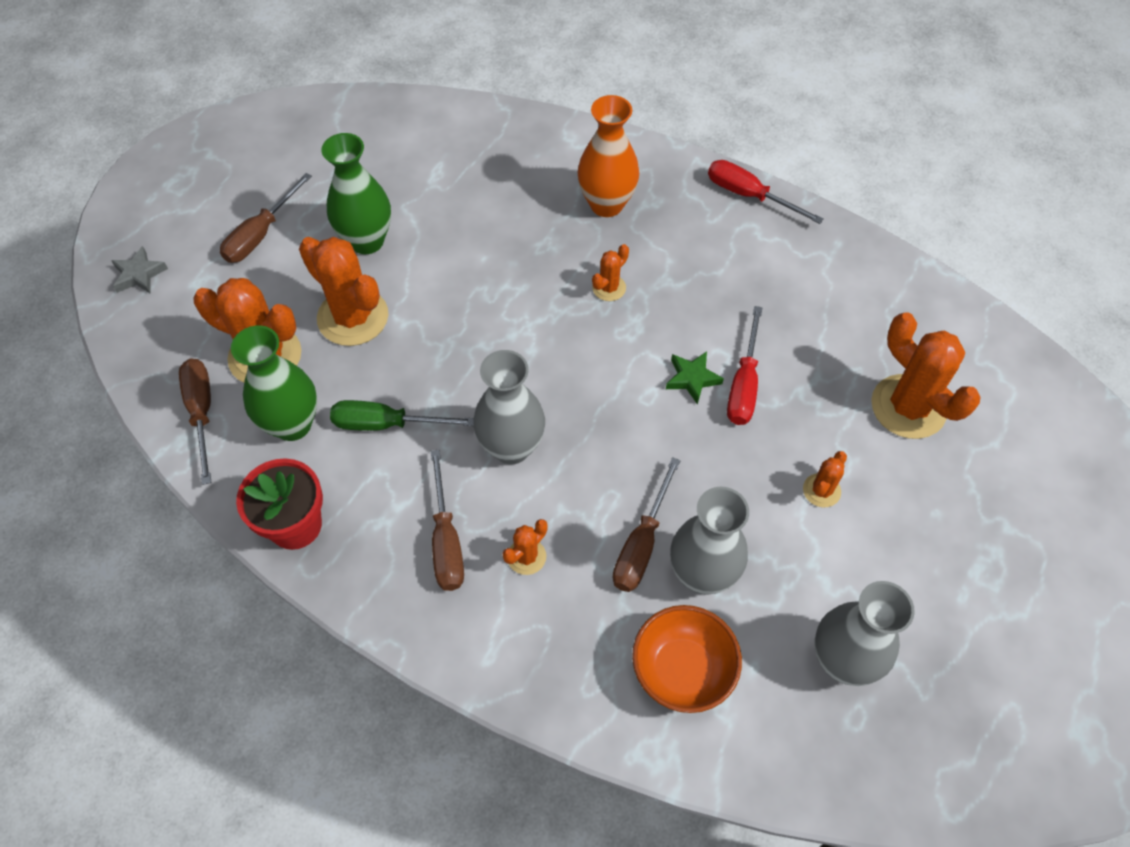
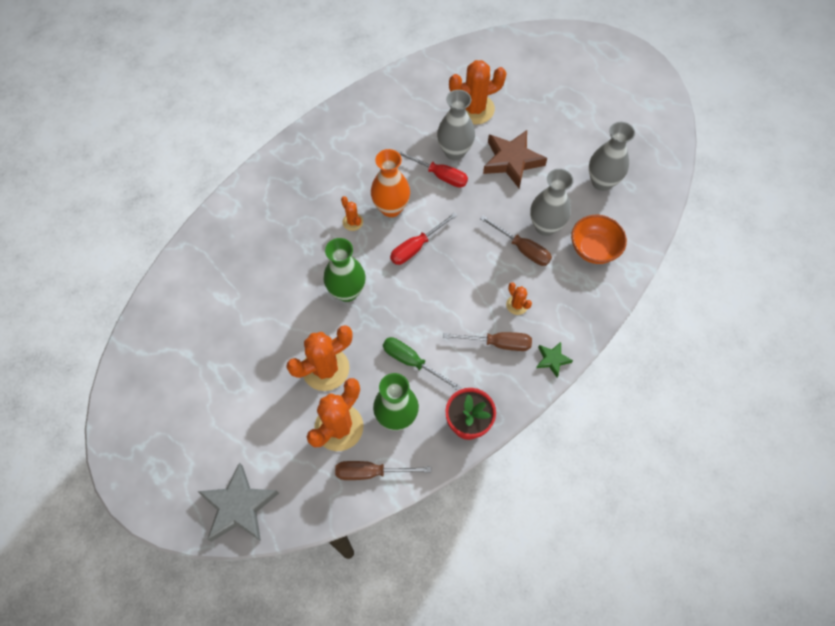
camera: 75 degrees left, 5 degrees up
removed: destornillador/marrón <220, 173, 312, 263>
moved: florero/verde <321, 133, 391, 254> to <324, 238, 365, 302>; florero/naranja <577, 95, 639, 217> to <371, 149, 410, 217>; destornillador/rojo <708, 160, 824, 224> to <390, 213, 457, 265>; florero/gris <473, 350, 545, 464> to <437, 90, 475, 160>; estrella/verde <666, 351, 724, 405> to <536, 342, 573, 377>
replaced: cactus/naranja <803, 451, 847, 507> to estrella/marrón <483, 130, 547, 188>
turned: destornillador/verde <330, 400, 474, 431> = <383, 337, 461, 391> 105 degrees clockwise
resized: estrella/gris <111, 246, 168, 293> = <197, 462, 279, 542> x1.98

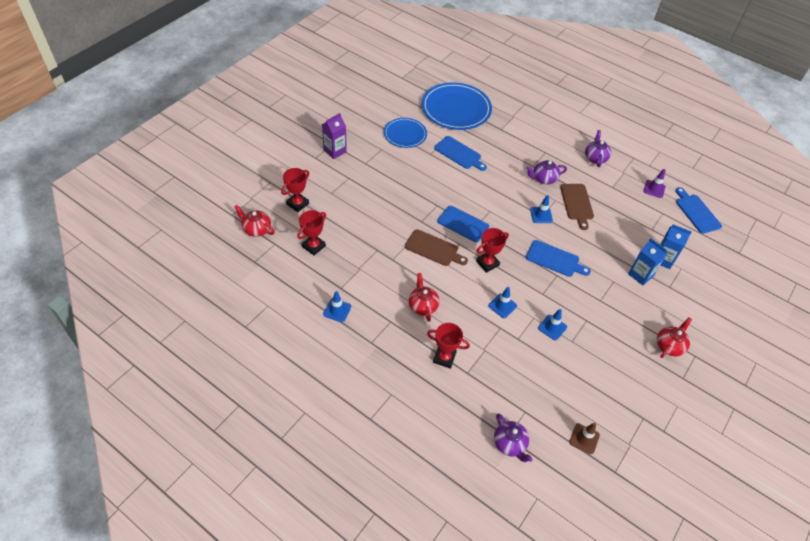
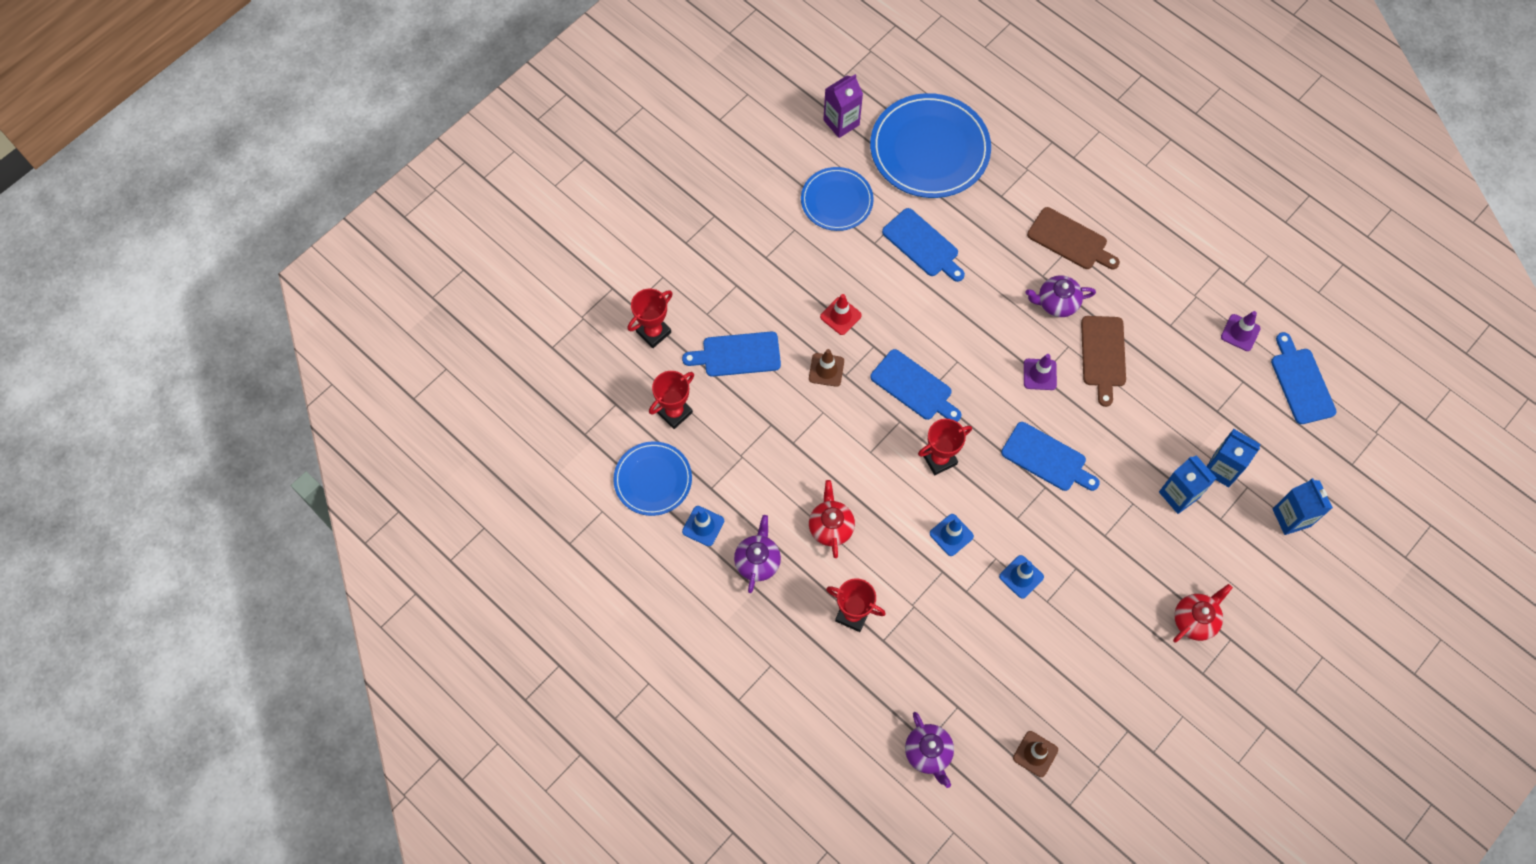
camera: 10 degrees right, 15 degrees up
removed: tetera/rojo <235, 205, 275, 237>
added: plato/azul <613, 441, 692, 516>; tabla de cortar/azul <682, 332, 781, 377>; cono de tráfico/marrón <809, 349, 844, 387>; cono de tráfico/rojo <820, 294, 862, 335>; cartón de leche/azul <1273, 478, 1333, 535>
moved: tetera/morado <585, 130, 611, 167> to <734, 515, 781, 593>; cartón de leche/morado <322, 113, 347, 159> to <823, 74, 863, 138>; tabla de cortar/marrón <405, 229, 468, 266> to <1027, 207, 1120, 269>
recoloured: cono de tráfico/azul <530, 195, 553, 223> to cono de tráfico/morado <1024, 354, 1057, 390>

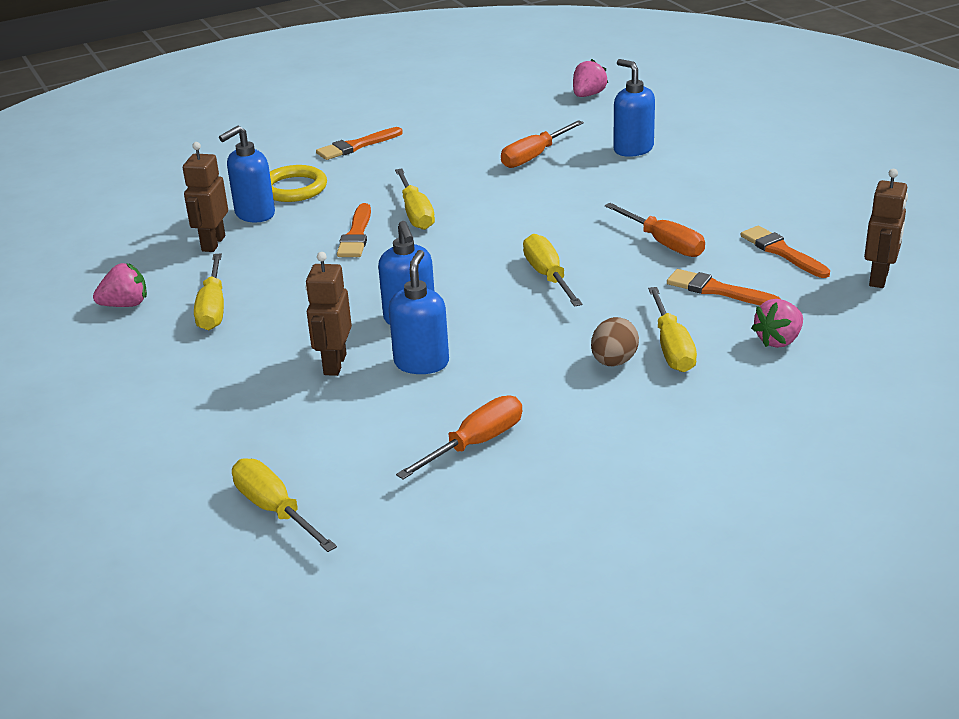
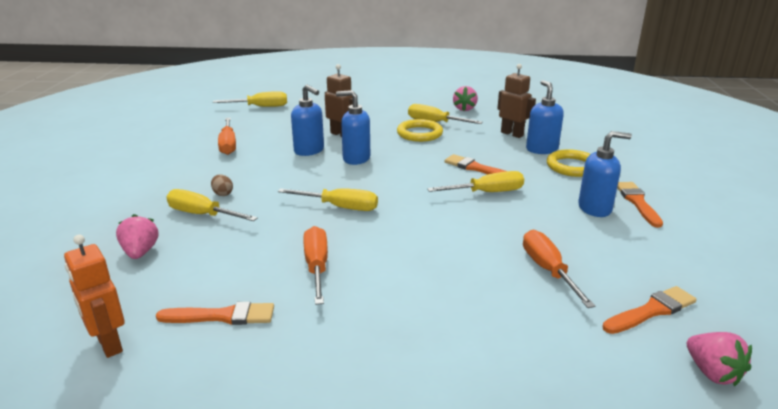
camera: 120 degrees right, 5 degrees down
added: anillo/amarillo <397, 119, 443, 142>
moved: dispensador de jabón/azul <613, 59, 655, 157> to <578, 131, 632, 217>; pincel/naranja <667, 269, 780, 306> to <602, 286, 697, 334>
recoloured: robot/marrón <864, 169, 908, 288> to robot/naranja <64, 234, 125, 358>
turned: destornillador/naranja <605, 203, 705, 257> = <303, 226, 328, 305> 90 degrees clockwise; destornillador/amarillo <395, 168, 435, 230> = <427, 171, 524, 192> 150 degrees clockwise
resized: huevo/marrón <591, 317, 639, 366> = <211, 174, 233, 196> x0.65

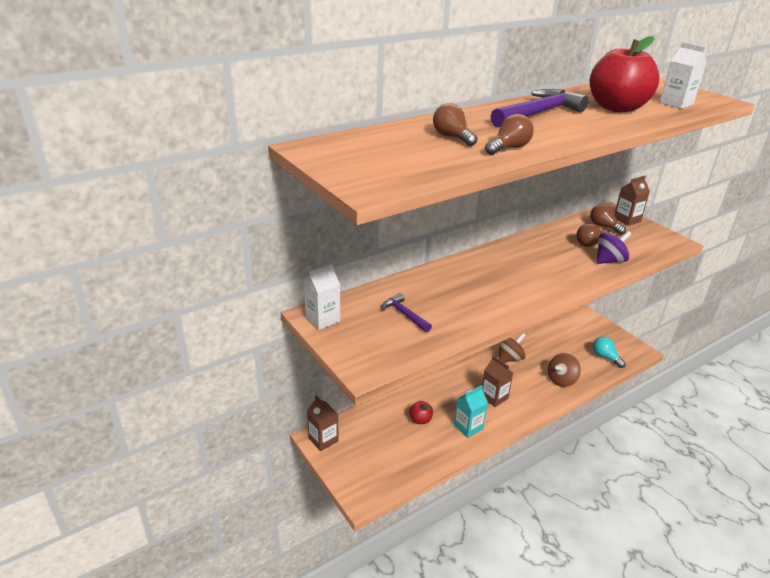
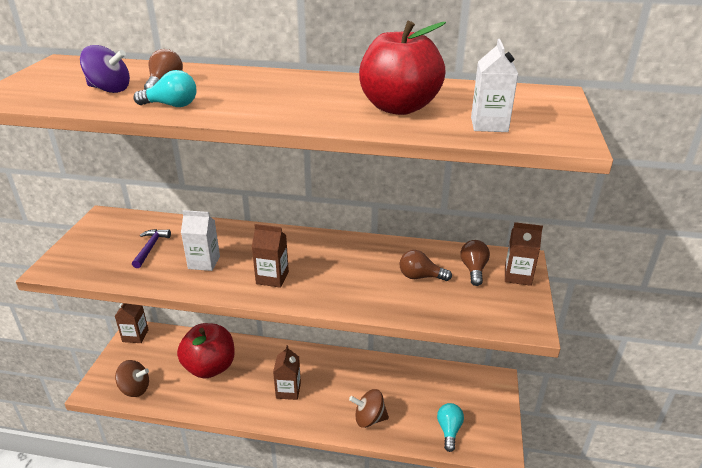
camera: 45 degrees right, 0 degrees up
removed: cartón de leche/turquesa <454, 385, 488, 438>; martillo/morado <490, 89, 589, 127>
added: cartón de leche/marrón <252, 224, 289, 288>
moved: peonza/morado <596, 231, 631, 264> to <80, 45, 130, 93>; peonza/marrón <499, 333, 526, 363> to <115, 360, 149, 397>; cartón de leche/blanco <304, 264, 340, 330> to <181, 210, 220, 271>
recoloured: bombilla/marrón <485, 114, 534, 155> to bombilla/turquesa <133, 70, 197, 107>
resized: manzana/rojo <409, 401, 433, 424> = <177, 323, 235, 379> x2.31

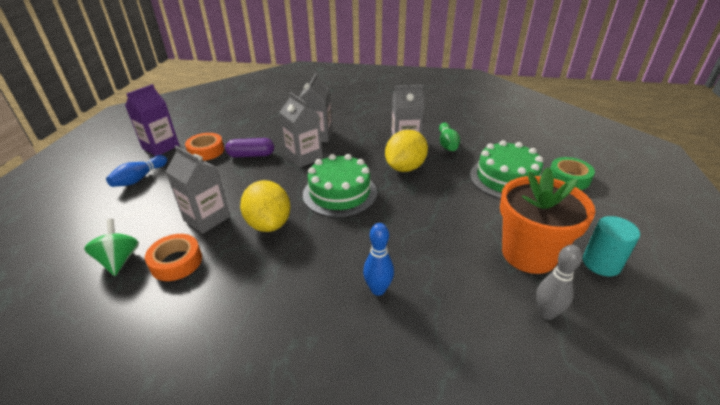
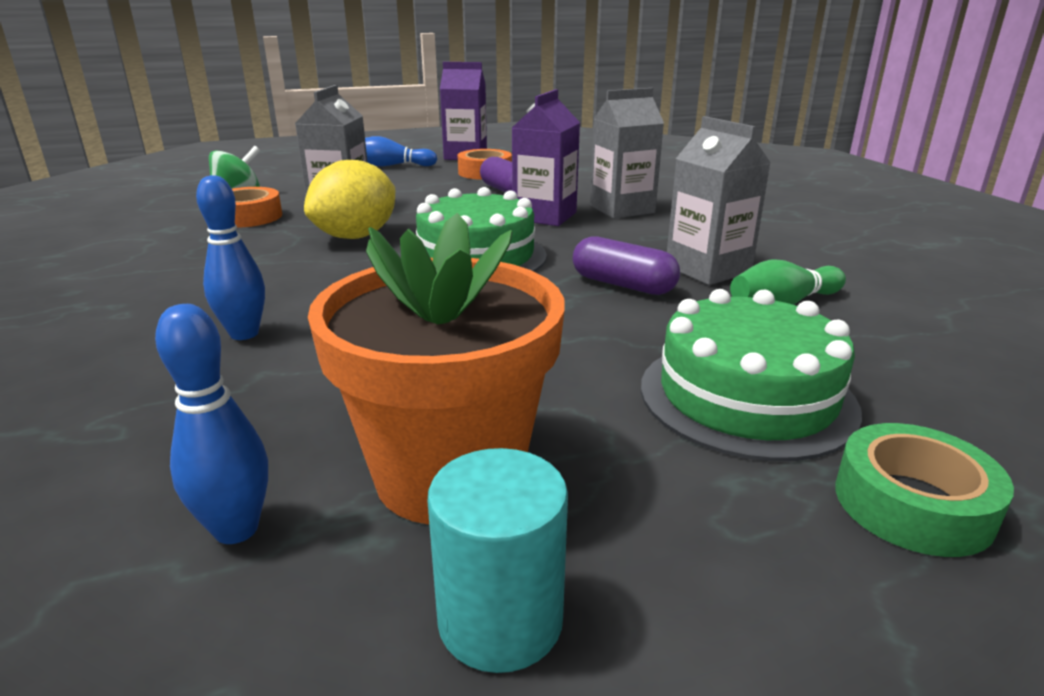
camera: 60 degrees right, 10 degrees down
replaced: limón/amarillo <385, 130, 428, 172> to cápsula/morado <573, 236, 680, 295>
recoloured: bolo/gris <536, 245, 582, 320> to bolo/azul <155, 304, 268, 544>; cartón de leche/gris <280, 92, 323, 168> to cartón de leche/morado <512, 89, 580, 226>

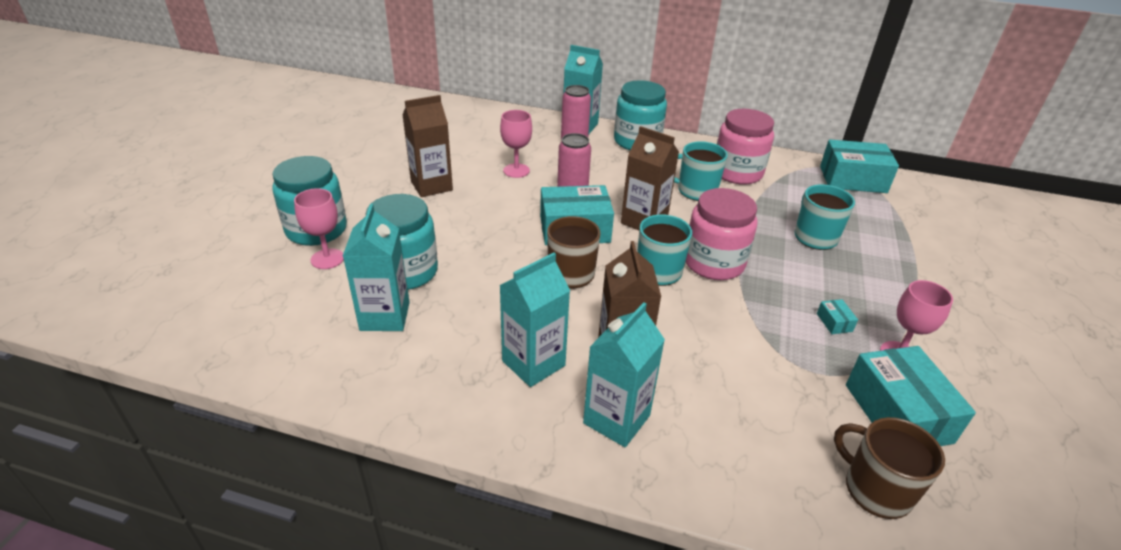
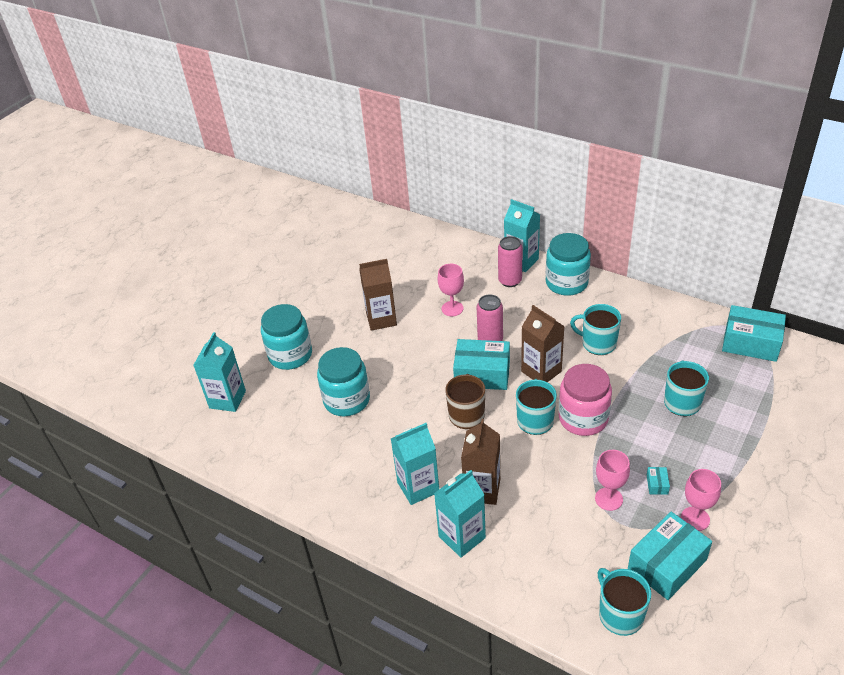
camera: 20 degrees right, 5 degrees up
removed: tarro/rosa <717, 109, 774, 185>
moved: cartón de leche/turquesa <343, 204, 410, 331> to <194, 332, 246, 412>; copa/rosa <294, 188, 344, 269> to <595, 450, 630, 511>
recoloured: taza/marrón <834, 417, 945, 519> to taza/turquesa <598, 568, 651, 636>
turned: caja/turquesa <846, 346, 976, 446> = <628, 512, 712, 600> 45 degrees clockwise

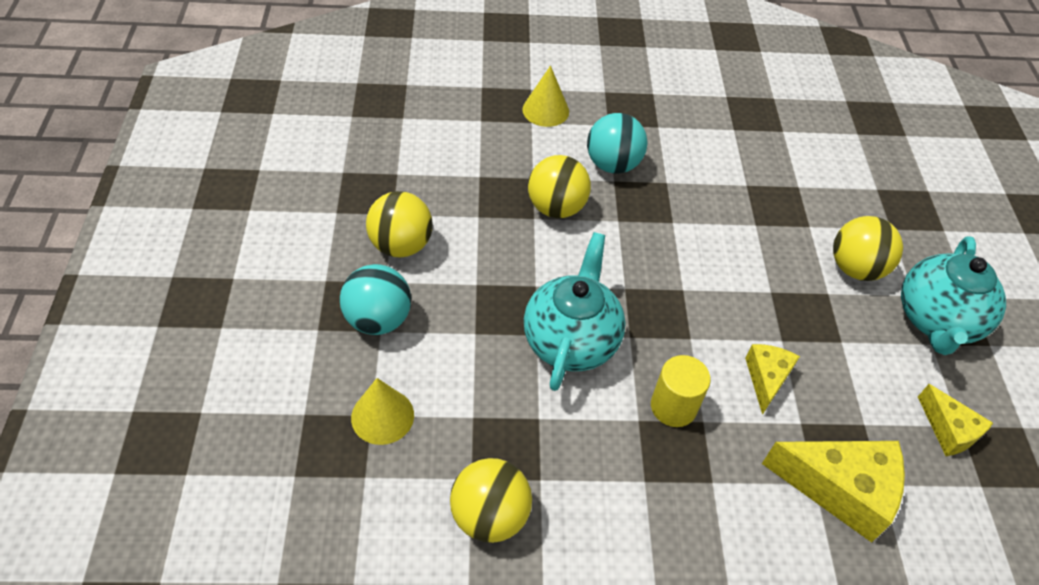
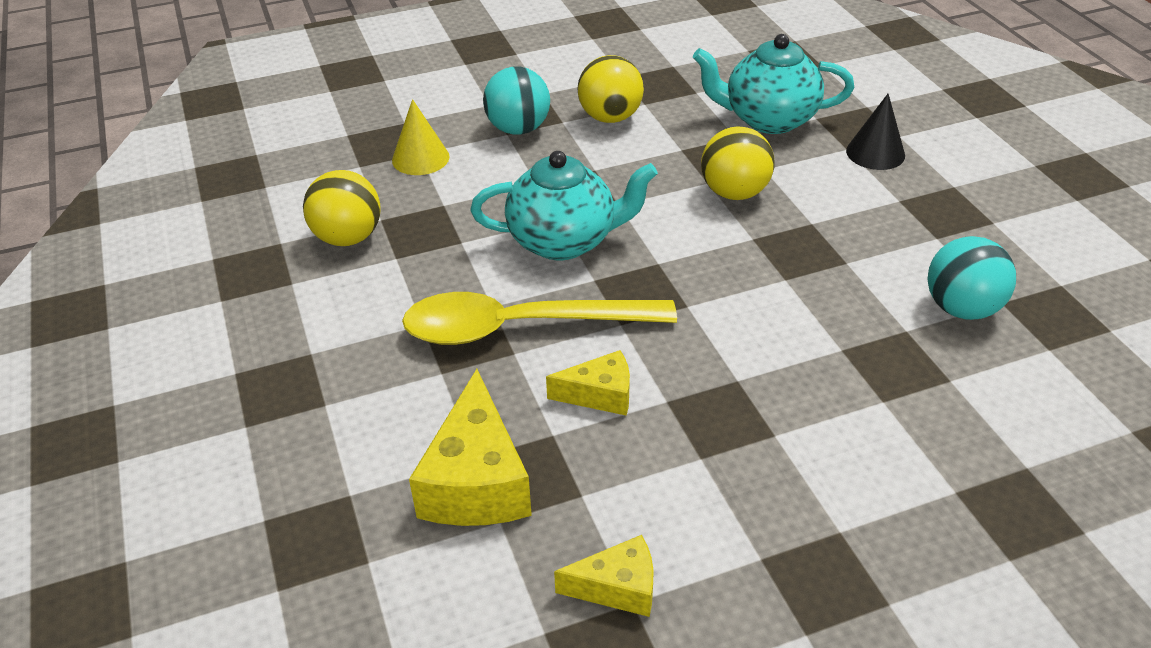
camera: 75 degrees right, 10 degrees down
removed: pelota/amarillo <833, 216, 903, 281>
moved: tetera/turquesa <901, 236, 1006, 355> to <693, 34, 854, 134>; pelota/turquesa <587, 113, 647, 173> to <927, 236, 1016, 320>
replaced: cilindro/amarillo <651, 355, 711, 427> to cuchara/amarillo <402, 292, 677, 345>
recoloured: cono/amarillo <522, 65, 569, 127> to cono/negro <846, 94, 905, 170>
turned: queso/amarillo <918, 384, 993, 456> = <554, 535, 653, 617> 135 degrees counterclockwise

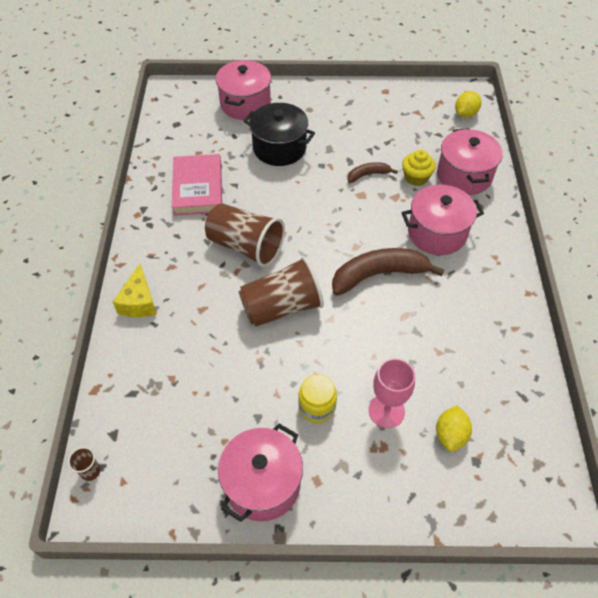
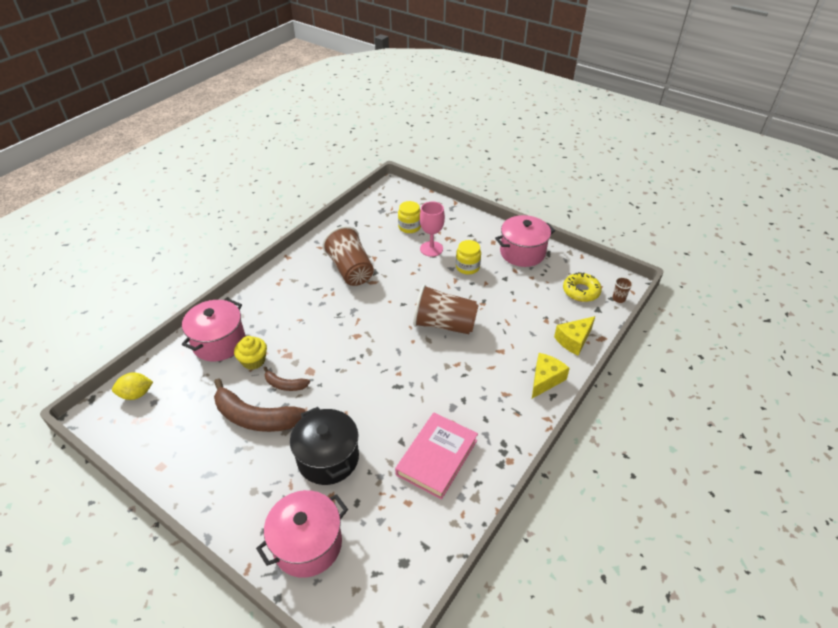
camera: 145 degrees left, 10 degrees down
removed: olla/rosa <401, 184, 484, 255>
added: queso/amarillo <554, 316, 595, 356>; rosquilla/amarillo <563, 272, 602, 302>
moved: plátano/marrón <332, 248, 444, 296> to <214, 378, 306, 432>; vaso/marrón <205, 203, 285, 267> to <322, 226, 374, 286>
replaced: limón/amarillo <436, 405, 472, 452> to tarro/amarillo <398, 201, 421, 233>

